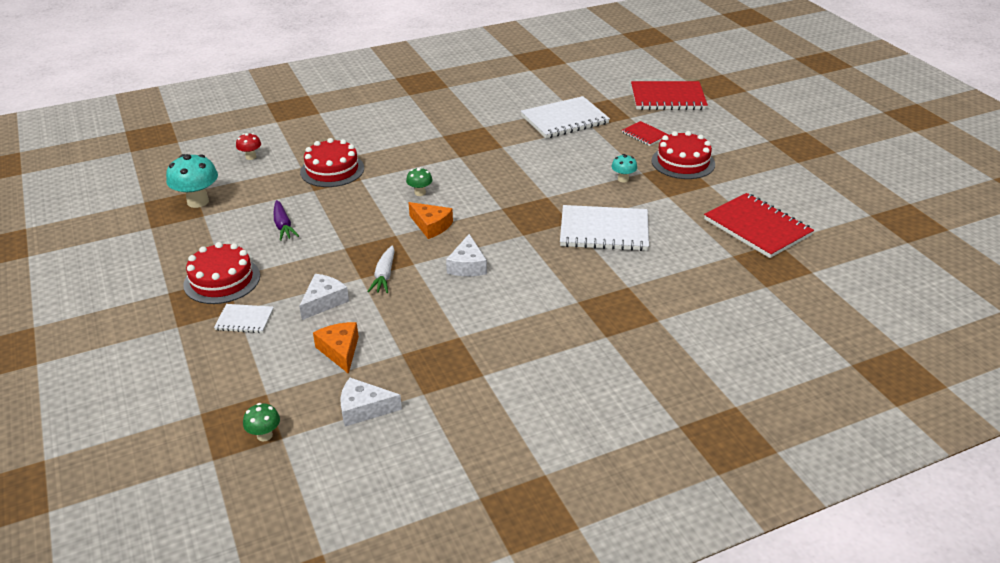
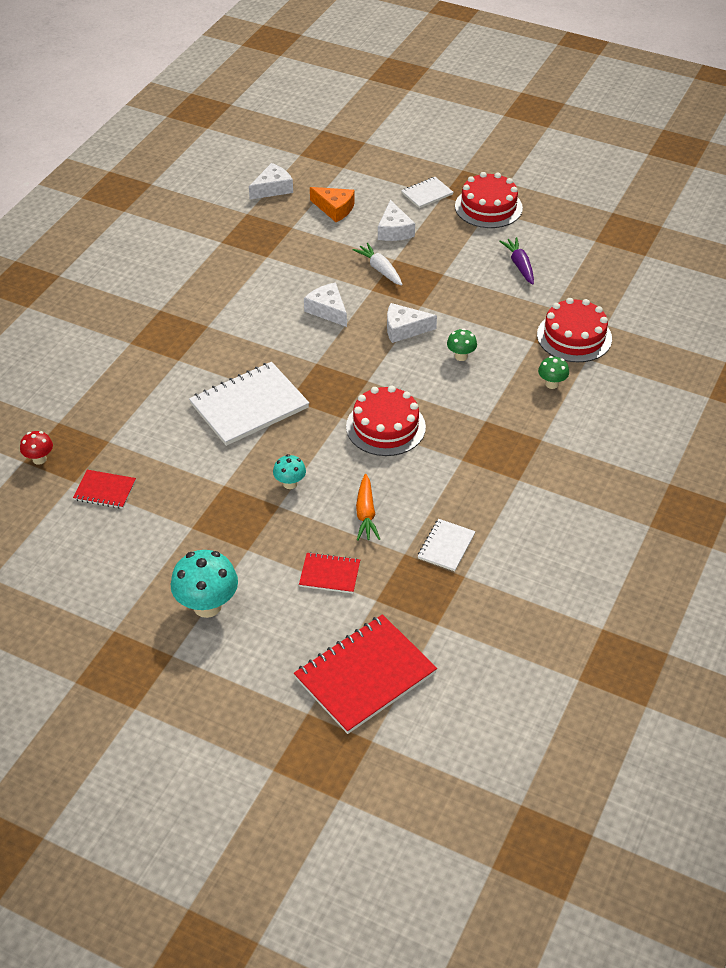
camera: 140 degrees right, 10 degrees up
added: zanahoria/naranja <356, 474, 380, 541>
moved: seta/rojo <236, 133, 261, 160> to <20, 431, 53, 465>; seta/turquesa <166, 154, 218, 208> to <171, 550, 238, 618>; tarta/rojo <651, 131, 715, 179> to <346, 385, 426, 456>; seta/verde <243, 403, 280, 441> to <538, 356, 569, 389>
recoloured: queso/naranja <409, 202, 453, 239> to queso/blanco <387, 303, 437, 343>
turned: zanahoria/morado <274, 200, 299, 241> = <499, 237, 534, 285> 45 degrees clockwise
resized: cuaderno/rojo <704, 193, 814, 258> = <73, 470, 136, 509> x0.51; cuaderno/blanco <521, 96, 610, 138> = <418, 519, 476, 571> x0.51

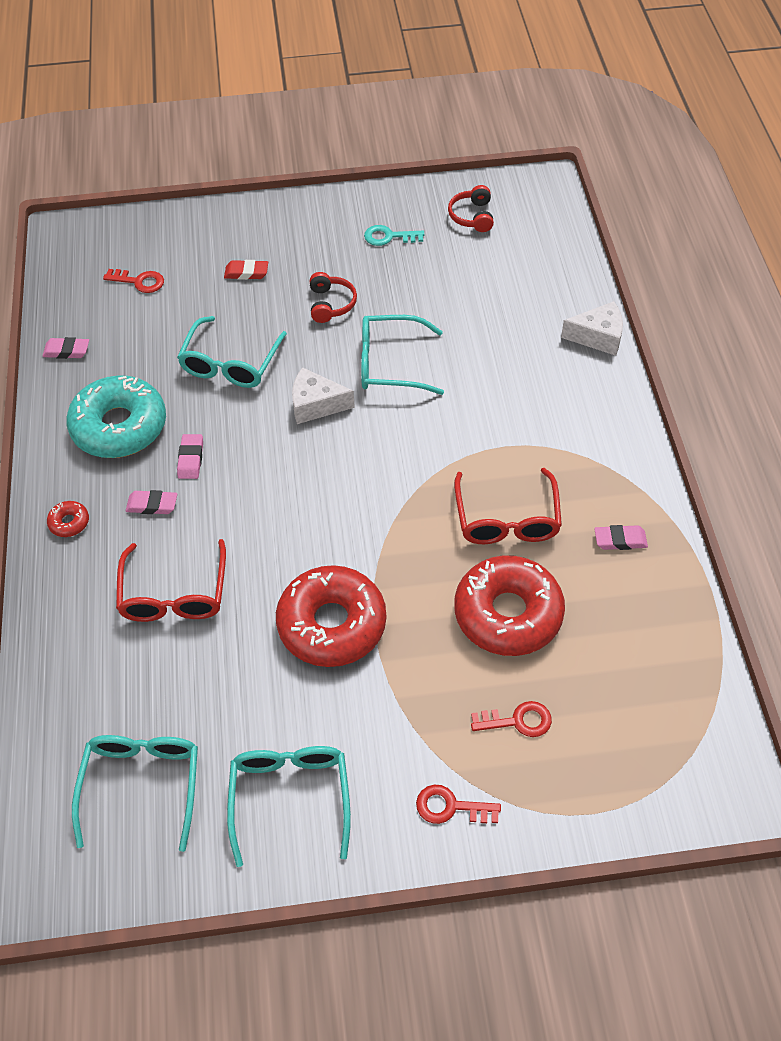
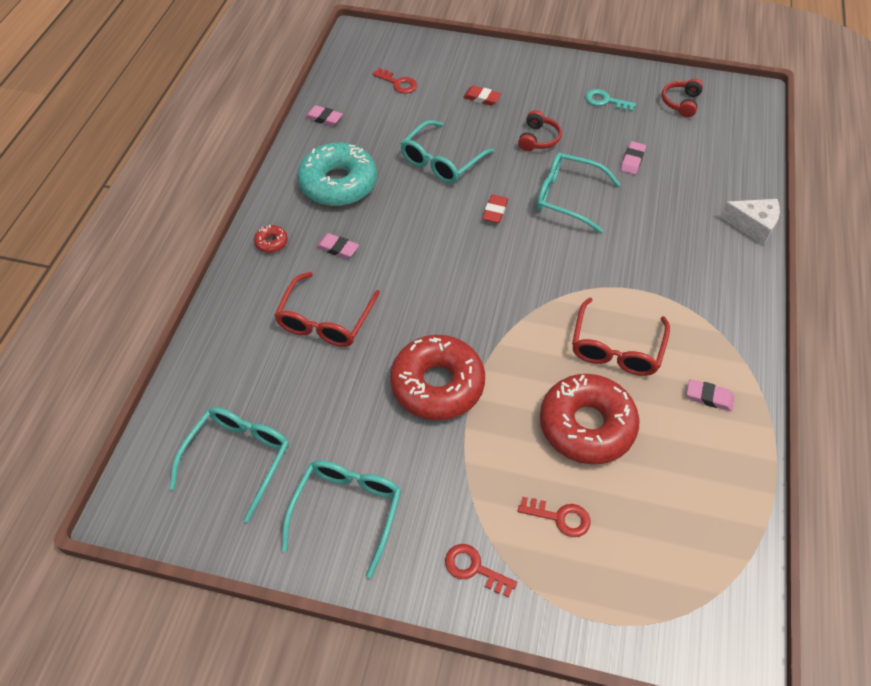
camera: 20 degrees right, 0 degrees up
moved: goma de borrar/rosa <177, 434, 203, 479> to <620, 141, 646, 175>
replaced: queso/blanco <292, 367, 355, 424> to goma de borrar/rojo <482, 195, 508, 223>

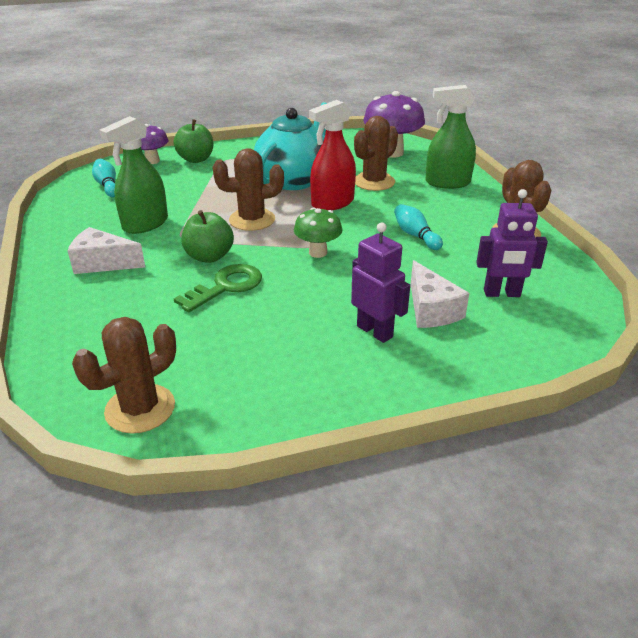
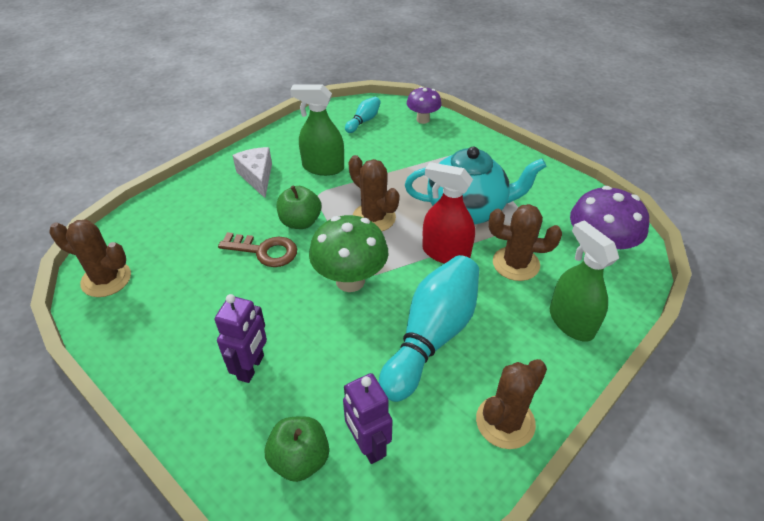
camera: 60 degrees right, 10 degrees up
removed: queso/blanco <411, 260, 469, 328>
moved: manzana/verde <173, 119, 213, 163> to <265, 416, 329, 482>
recoloured: llave/verde <174, 264, 262, 312> to llave/marrón <218, 232, 297, 267>
resized: seta/verde <294, 208, 342, 258> = <309, 215, 388, 292> x1.65; bolo/turquesa <394, 204, 443, 250> = <379, 255, 479, 402> x2.19

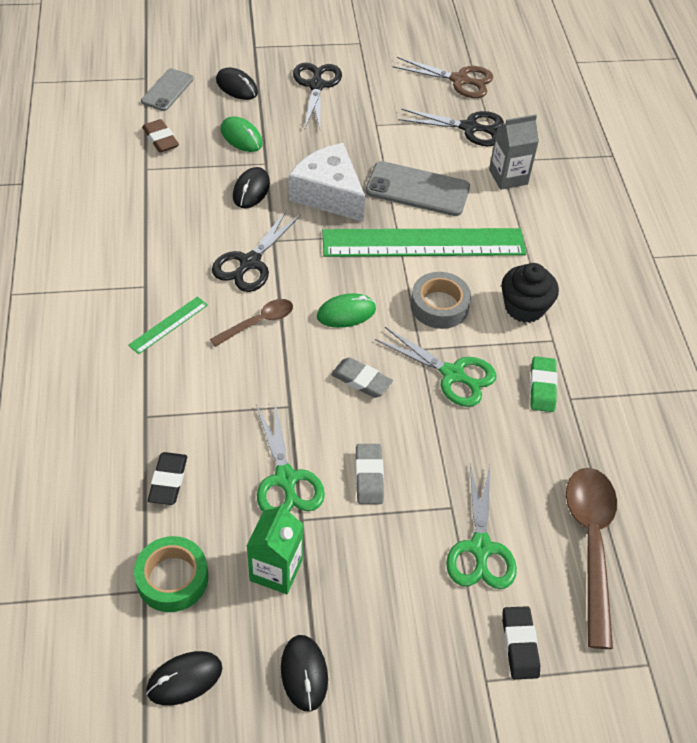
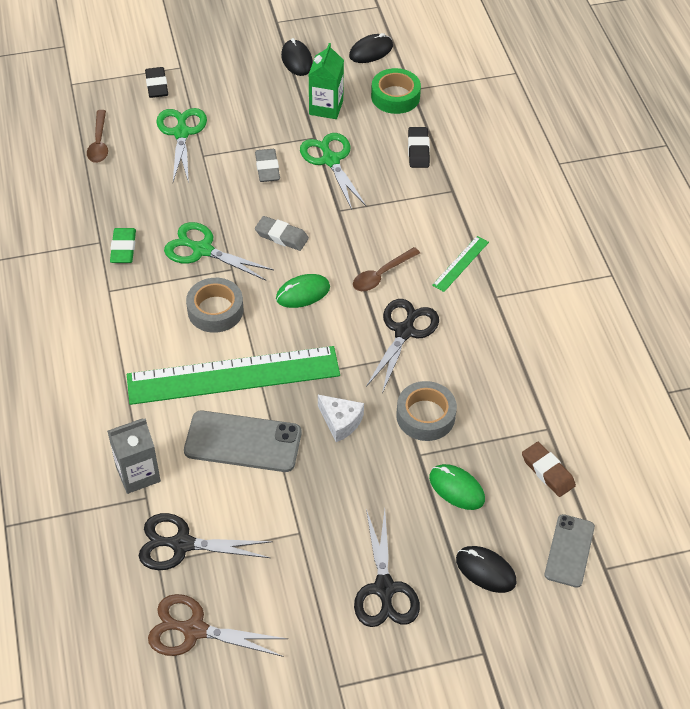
camera: 175 degrees right, 0 degrees up
removed: magdalena/negro <502, 263, 559, 323>
replaced: ratón/negro <233, 167, 270, 208> to cinta adhesiva/gris <396, 381, 457, 441>
resized: cuchara/marrón <566, 468, 617, 649> = <87, 110, 108, 163> x0.55; queso/blanco <289, 143, 365, 222> = <318, 395, 364, 442> x0.55

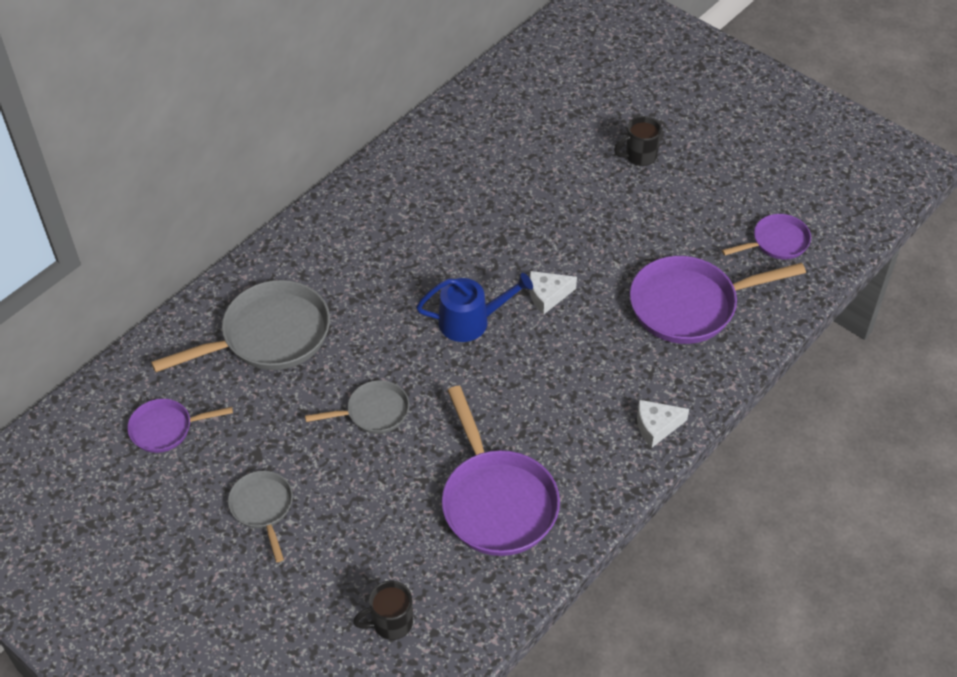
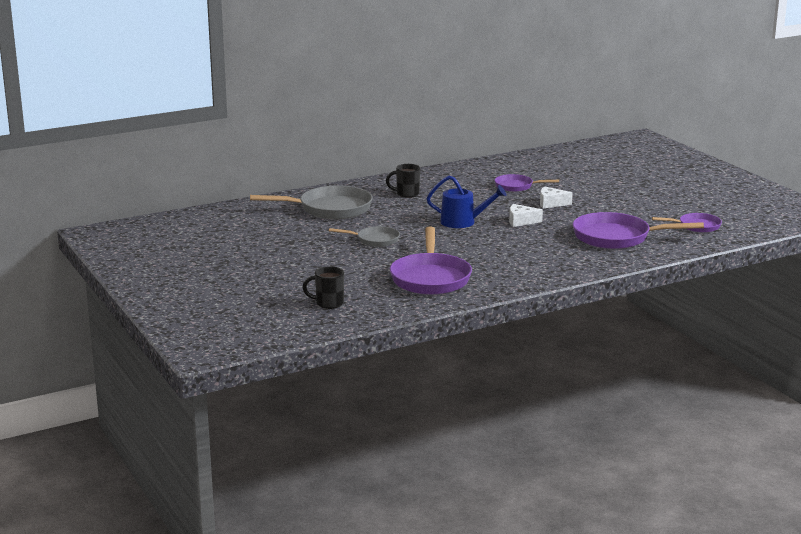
camera: 20 degrees right, 30 degrees down
removed: sartén/gris <228, 471, 293, 562>
moved: taza/negro <614, 116, 662, 166> to <386, 164, 420, 198>; sartén/morado <127, 399, 233, 453> to <495, 174, 559, 192>; queso/blanco <637, 400, 689, 448> to <540, 186, 572, 209>

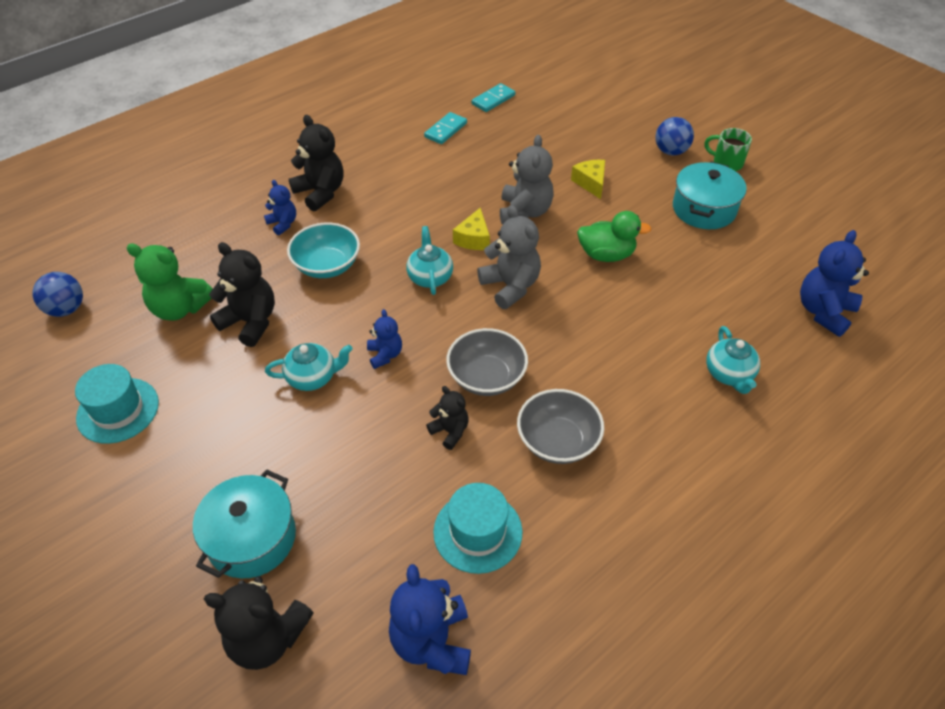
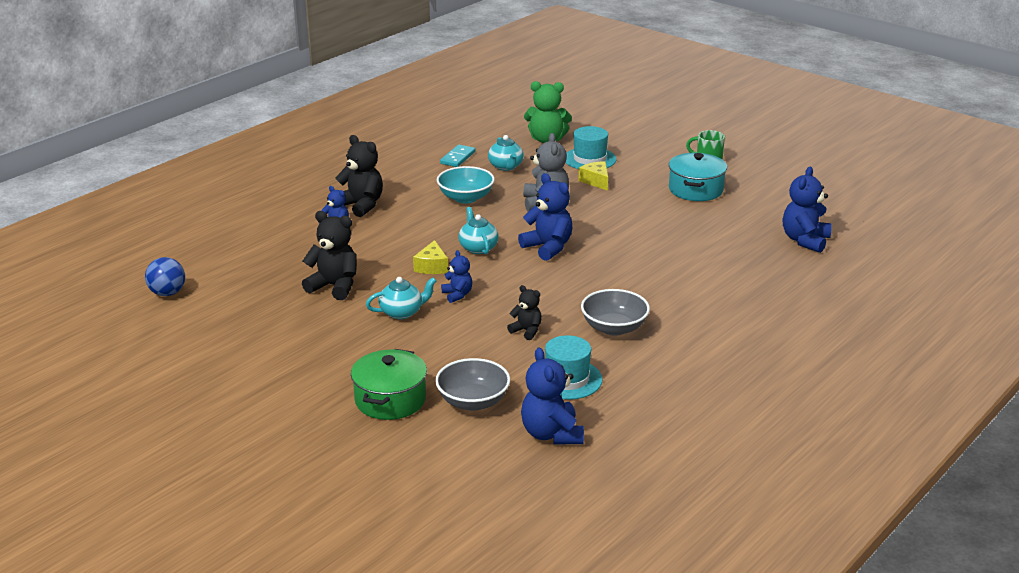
camera: 10 degrees left, 20 degrees down
removed: osito/negro <204, 576, 313, 670>; ficha de dominó/turquesa <471, 83, 515, 112>; pato/verde <577, 211, 652, 262>; pelota/azul <655, 117, 694, 155>
moved: queso/amarillo <453, 207, 490, 250> to <413, 240, 448, 274>; cuenco/gris <446, 328, 528, 396> to <435, 358, 510, 411>; cuenco/turquesa <287, 223, 360, 278> to <437, 166, 495, 204>; tetera/turquesa <706, 326, 760, 394> to <488, 135, 524, 171>; osito/verde <127, 243, 213, 321> to <524, 81, 572, 143>; sombrero/turquesa <75, 364, 159, 444> to <566, 126, 616, 169>
recoloured: olla/turquesa <193, 470, 296, 578> to olla/verde <351, 349, 427, 420>; osito/gris <477, 205, 541, 309> to osito/azul <518, 173, 572, 261>

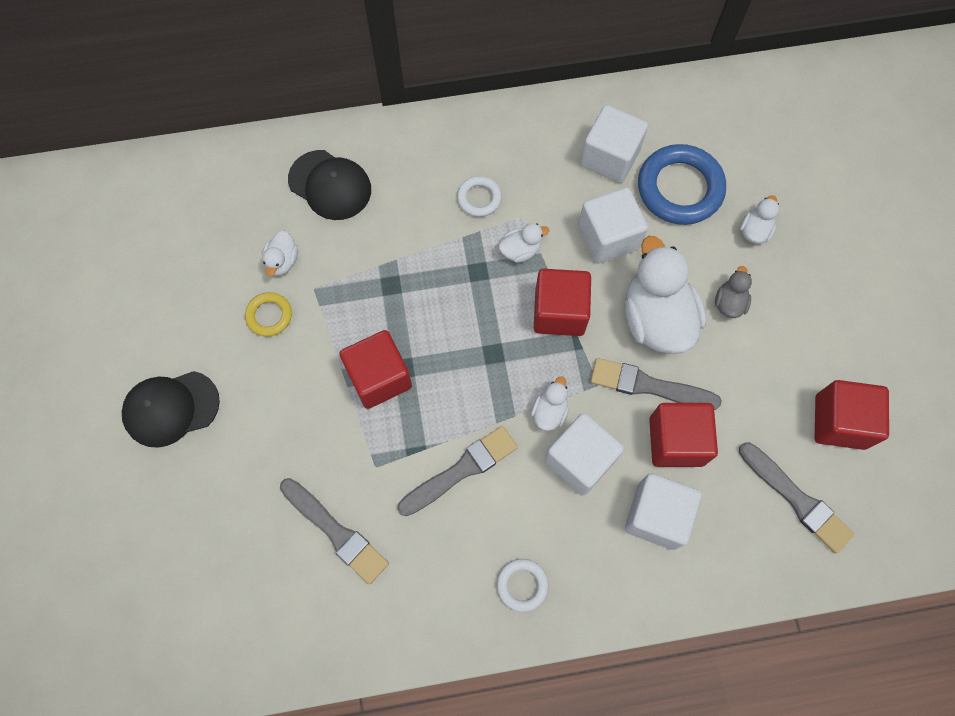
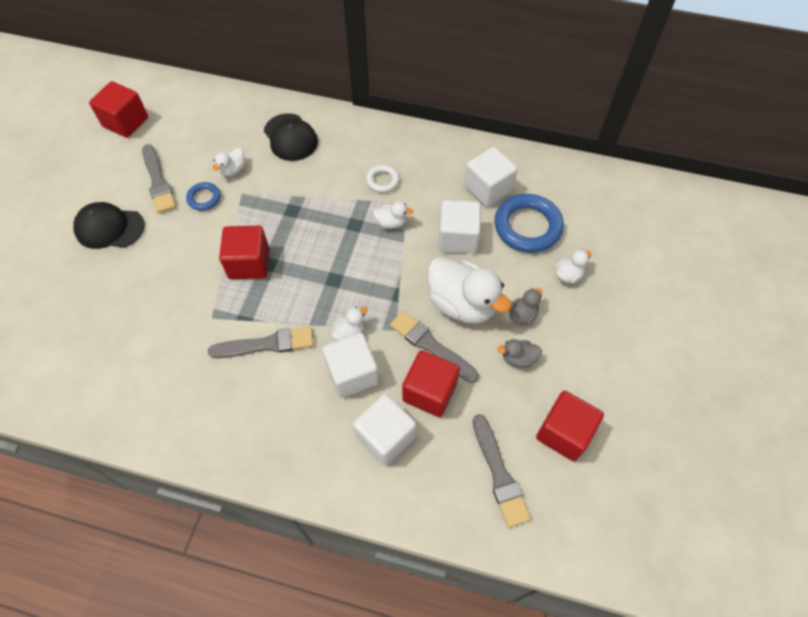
camera: 25 degrees right, 10 degrees down
removed: anillo/blanco <497, 559, 549, 612>
added: pato/gris <497, 339, 542, 368>
moved: cubo/rojo <534, 269, 591, 336> to <89, 81, 148, 138>; pincel/gris <280, 478, 389, 584> to <142, 144, 176, 213>
recoloured: anillo/amarillo <245, 292, 292, 336> to anillo/azul <186, 182, 220, 211>
turned: pato/blanco <625, 236, 706, 354> = <427, 257, 512, 323> 120 degrees clockwise

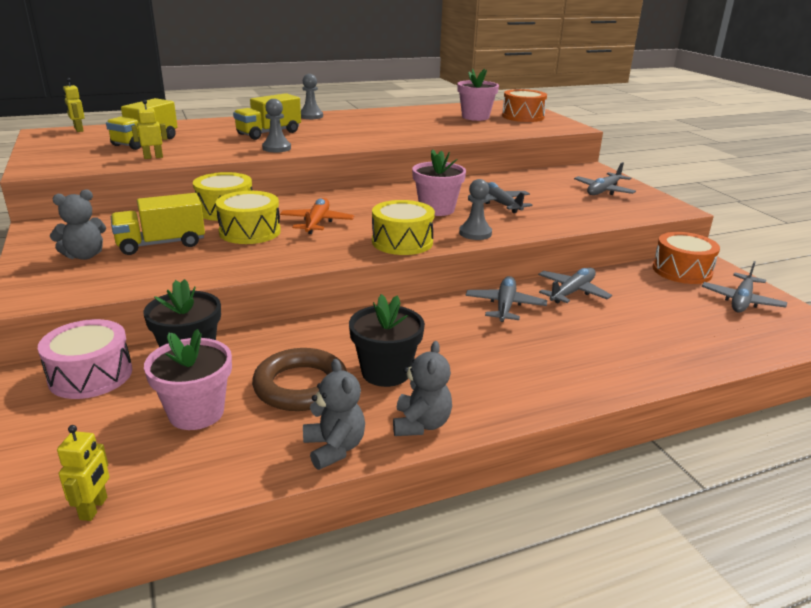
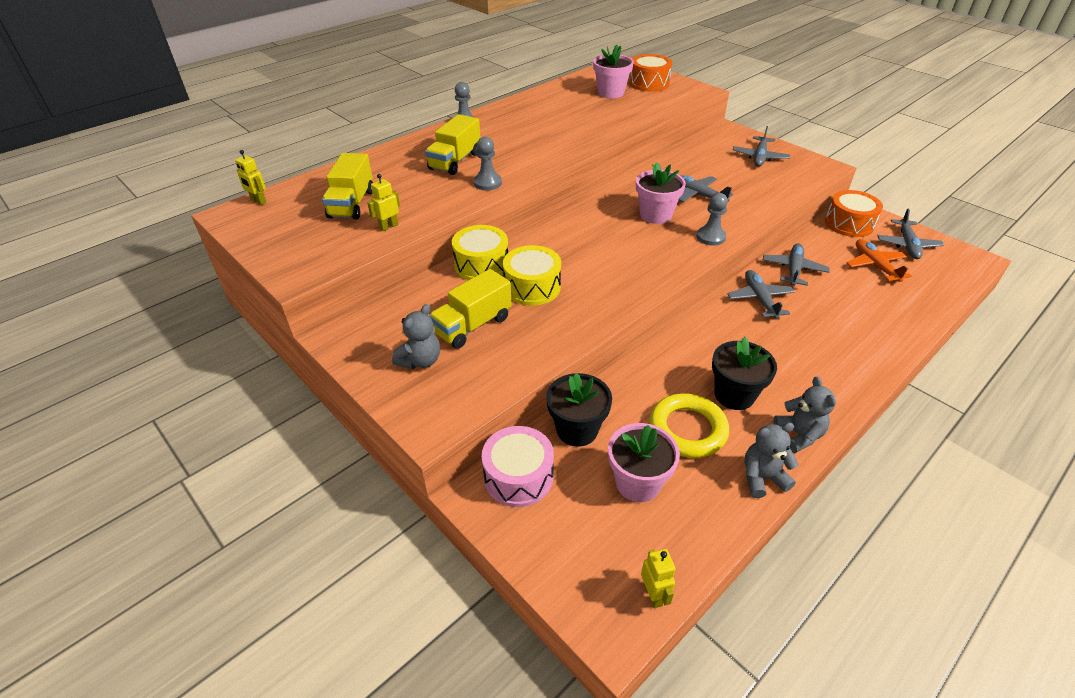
camera: 20 degrees left, 15 degrees up
removed: tambor/amarillo <372, 200, 435, 255>
moved: avión/naranja <280, 198, 354, 234> to <847, 239, 912, 282>
recoloured: anillo/marrón <252, 348, 347, 411> to anillo/amarillo <649, 393, 729, 458>
turned: osito/gris <303, 359, 365, 470> = <745, 423, 799, 498> 60 degrees counterclockwise

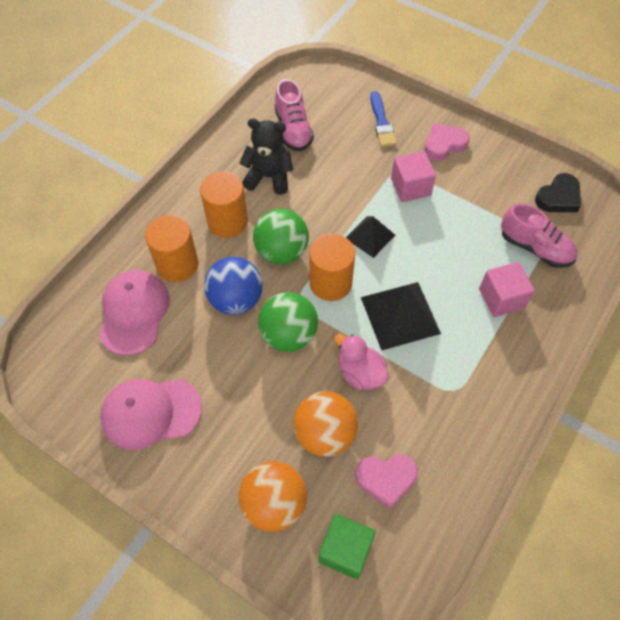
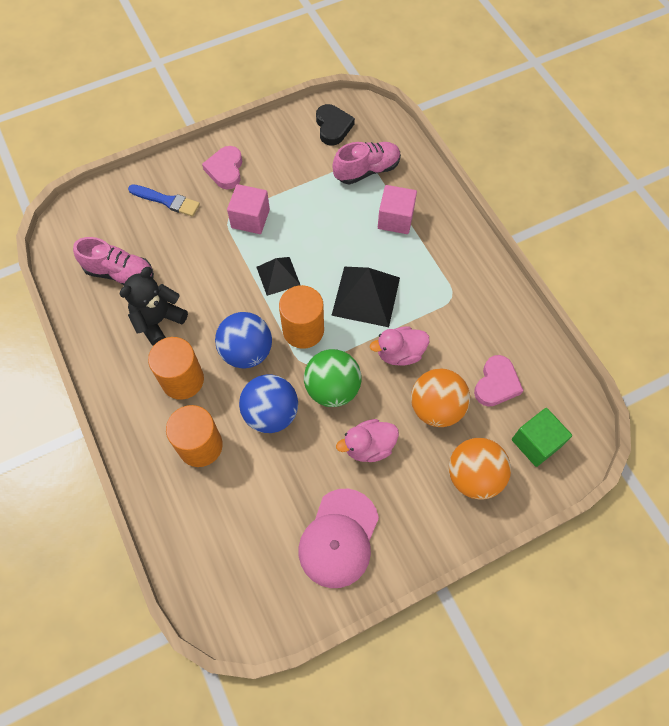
camera: 60 degrees left, 5 degrees up
removed: gorra/rosa <99, 270, 170, 355>
added: pato/rosa <336, 419, 399, 462>
recoloured: pelota/verde <253, 209, 309, 265> to pelota/azul <215, 312, 272, 368>

